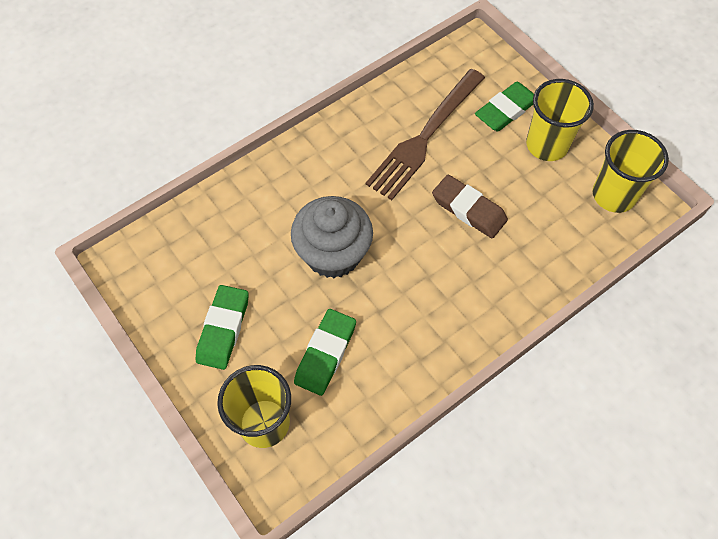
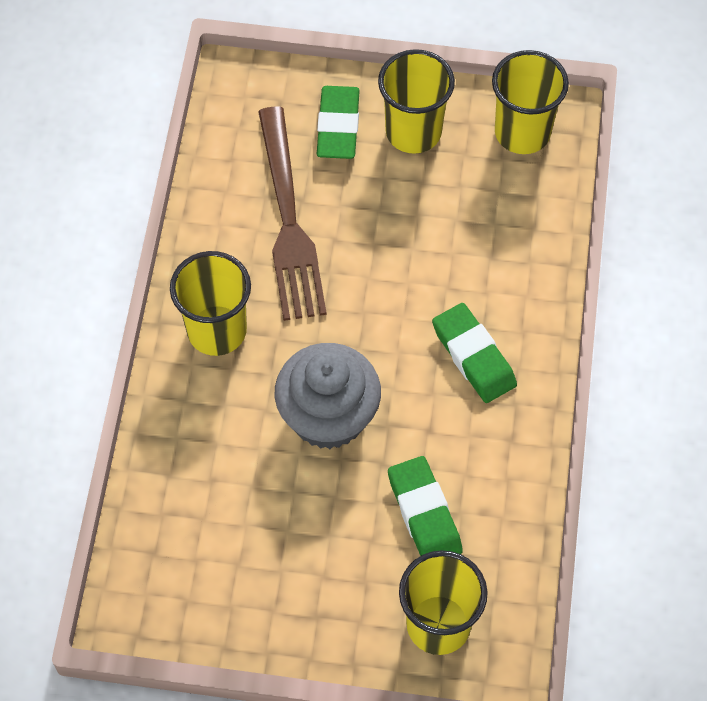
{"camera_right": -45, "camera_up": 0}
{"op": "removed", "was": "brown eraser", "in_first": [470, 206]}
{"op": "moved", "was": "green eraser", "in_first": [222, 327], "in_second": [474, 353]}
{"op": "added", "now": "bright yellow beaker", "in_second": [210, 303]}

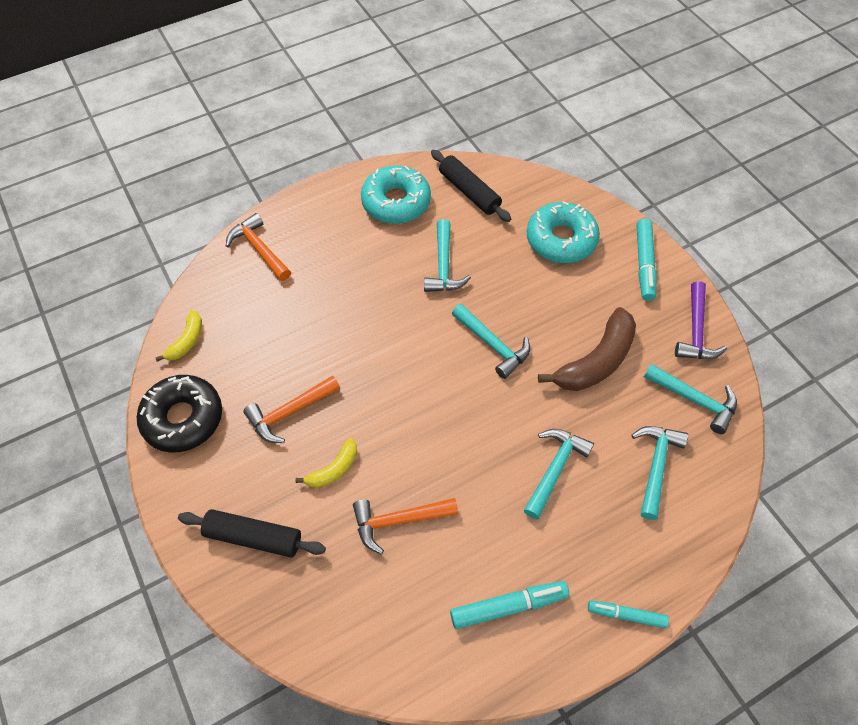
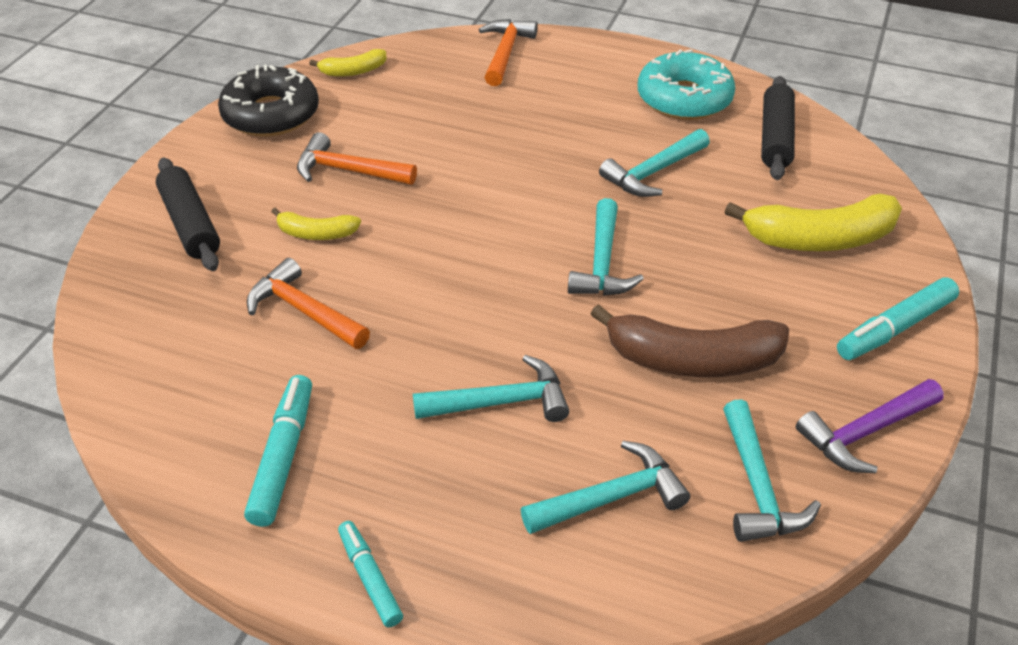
{"camera_right": 50, "camera_up": -15}
{"op": "replaced", "was": "turquoise doughnut", "now": "bright yellow banana fruit", "in_first": [563, 232], "in_second": [813, 222]}
{"op": "turned", "was": "turquoise marker pen", "in_first": [509, 605], "in_second": [278, 451], "clockwise": -120}

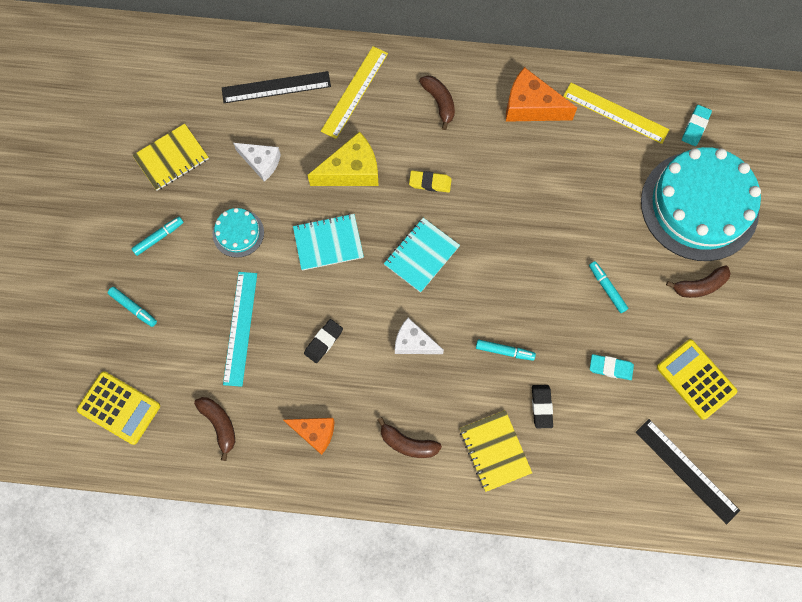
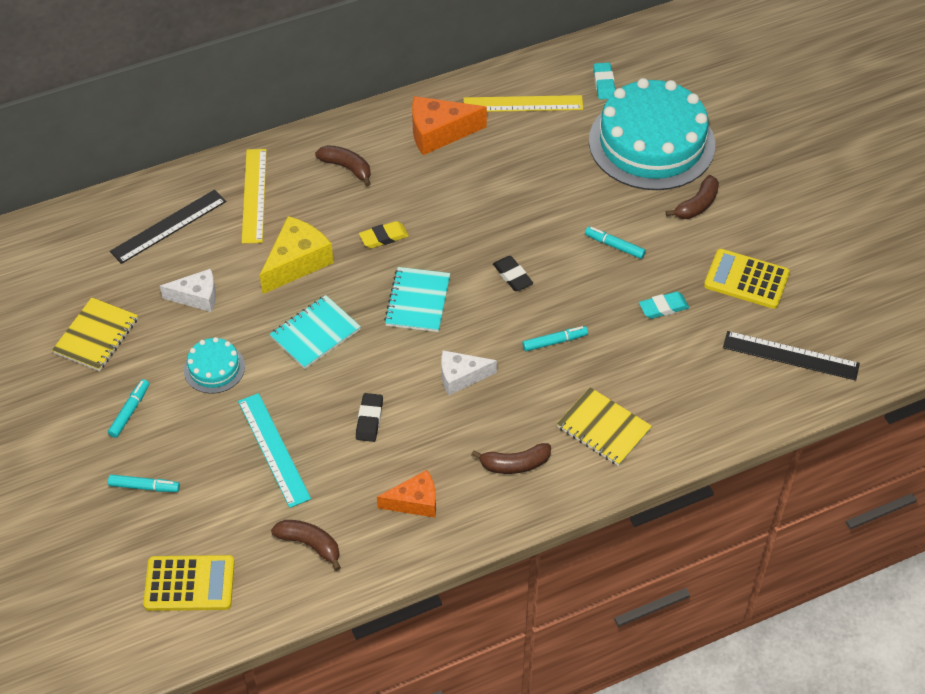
{"camera_right": -30, "camera_up": -20}
{"op": "moved", "was": "jet-black eraser", "in_first": [542, 406], "in_second": [513, 273]}

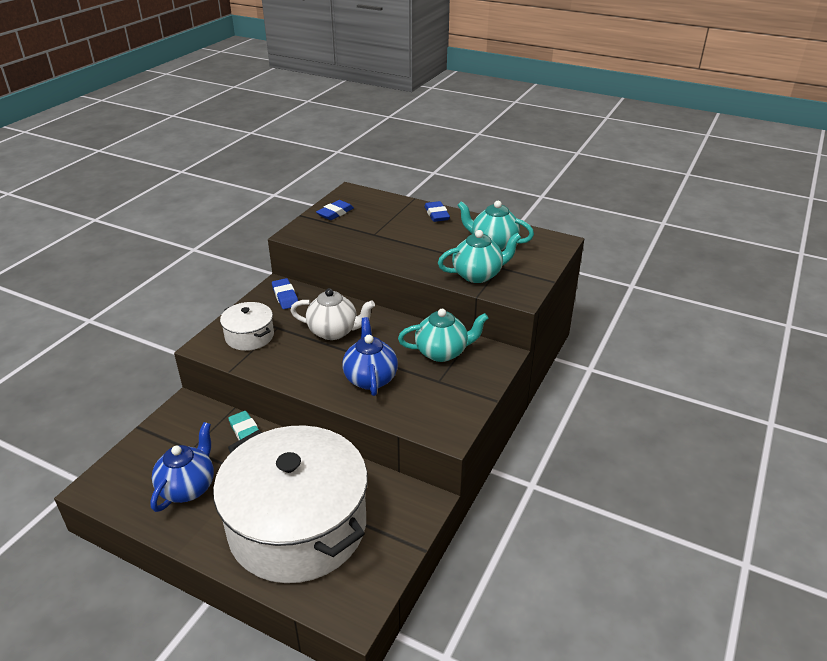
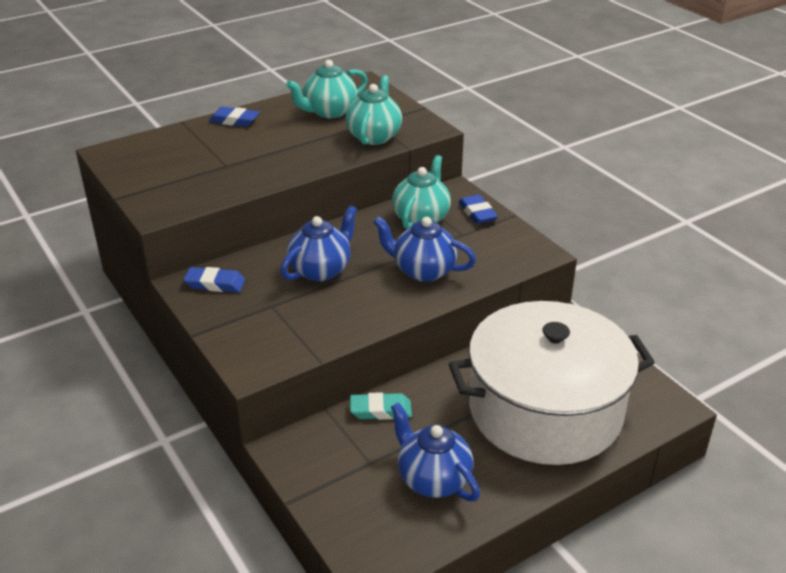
{"camera_right": -60, "camera_up": 0}
{"op": "moved", "was": "blue eraser", "in_first": [335, 210], "in_second": [478, 209]}
{"op": "recoloured", "was": "snow-white china teapot", "now": "blue china teapot", "in_first": [332, 314], "in_second": [318, 243]}
{"op": "removed", "was": "snow-white cooking pot", "in_first": [247, 326]}

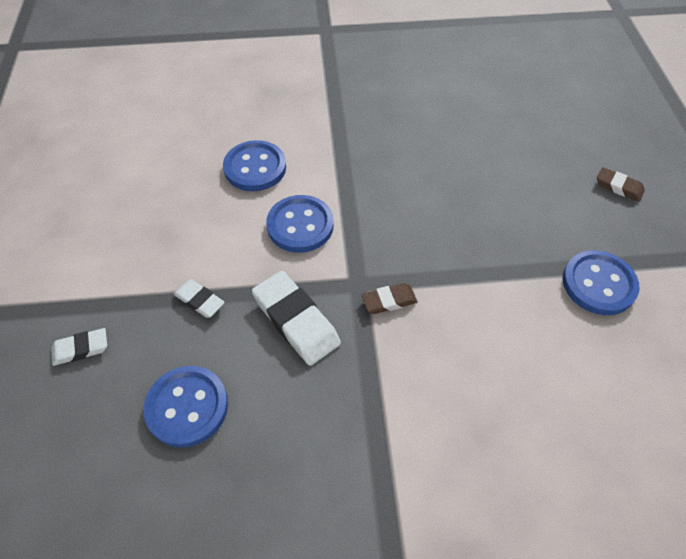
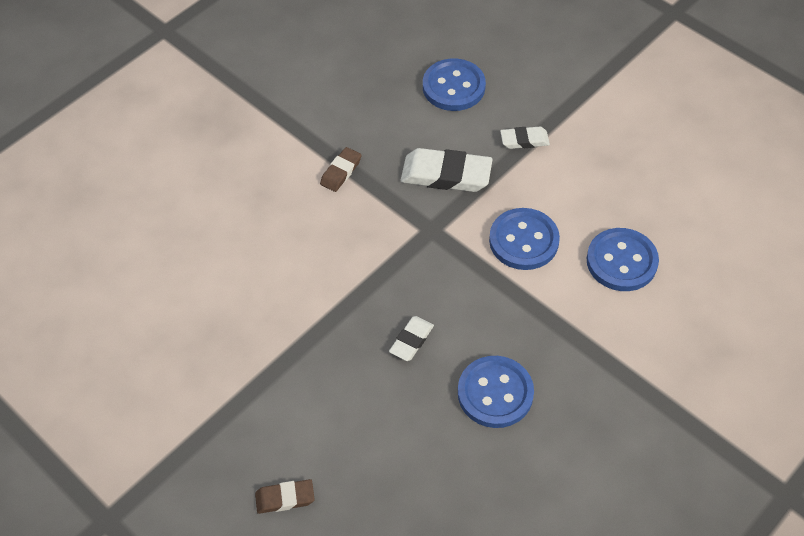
{"camera_right": 140, "camera_up": 0}
{"op": "moved", "was": "blue sewing button", "in_first": [600, 282], "in_second": [496, 392]}
{"op": "moved", "was": "brown eraser", "in_first": [389, 298], "in_second": [341, 169]}
{"op": "moved", "was": "snow-white eraser", "in_first": [79, 347], "in_second": [411, 338]}

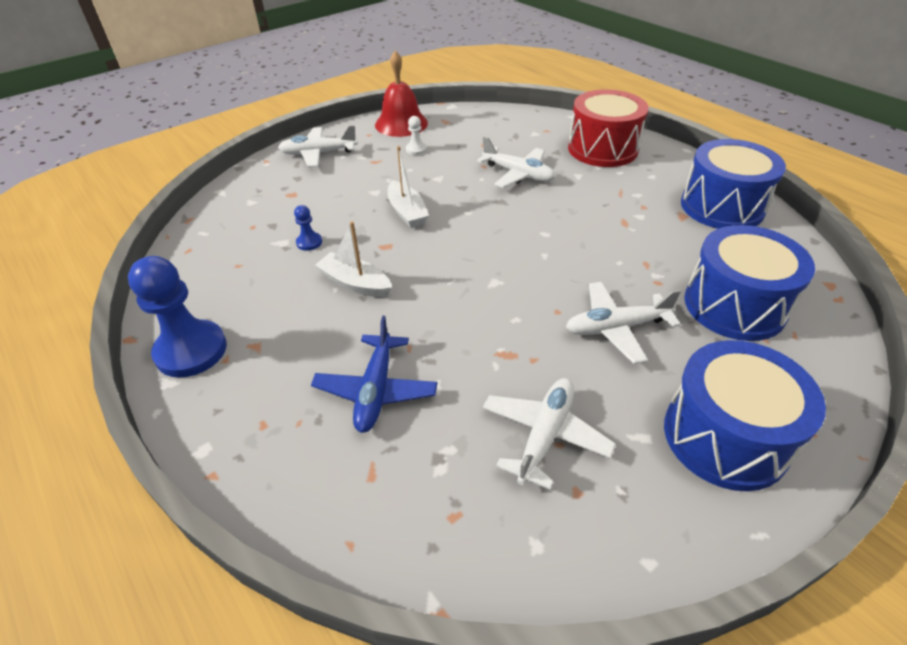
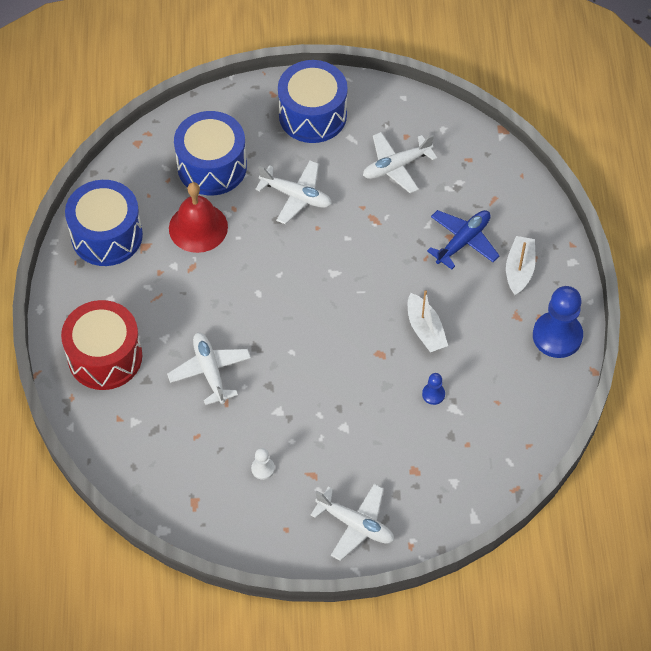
{"camera_right": -145, "camera_up": 15}
{"op": "moved", "was": "red school bell", "in_first": [401, 94], "in_second": [198, 217]}
{"op": "moved", "was": "snow-white boat", "in_first": [408, 187], "in_second": [520, 265]}

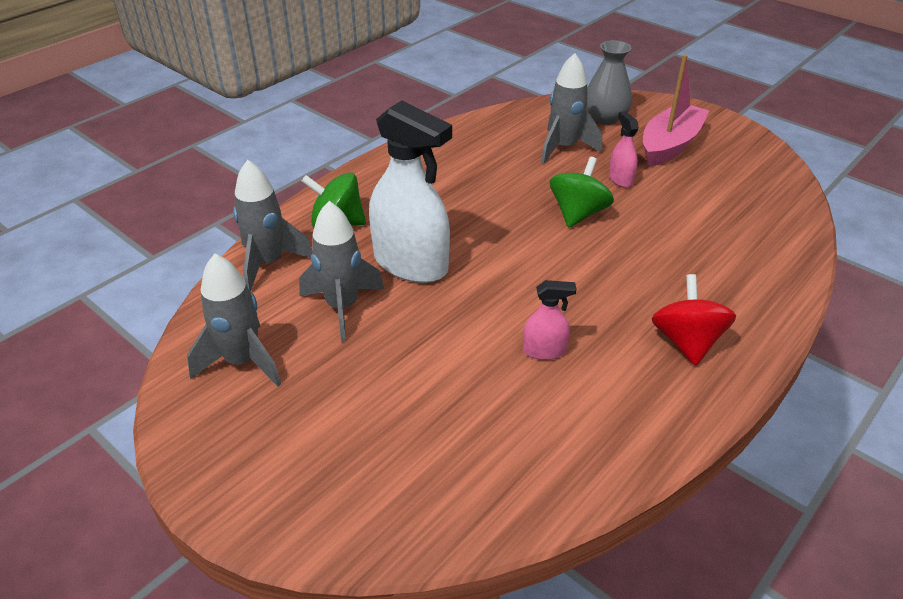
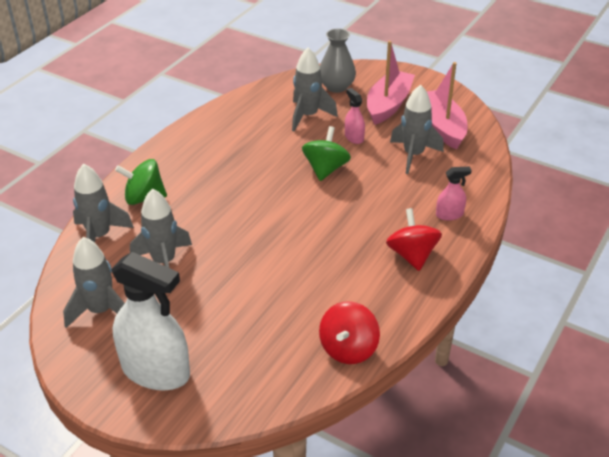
{"camera_right": -10, "camera_up": 0}
{"op": "moved", "was": "snow-white spray bottle", "in_first": [410, 191], "in_second": [150, 321]}
{"op": "moved", "was": "rosy spray bottle", "in_first": [550, 320], "in_second": [454, 194]}
{"op": "added", "now": "rosy boat", "in_second": [447, 106]}
{"op": "added", "now": "ash-grey rocket", "in_second": [417, 129]}
{"op": "added", "now": "red toy top", "in_second": [349, 332]}

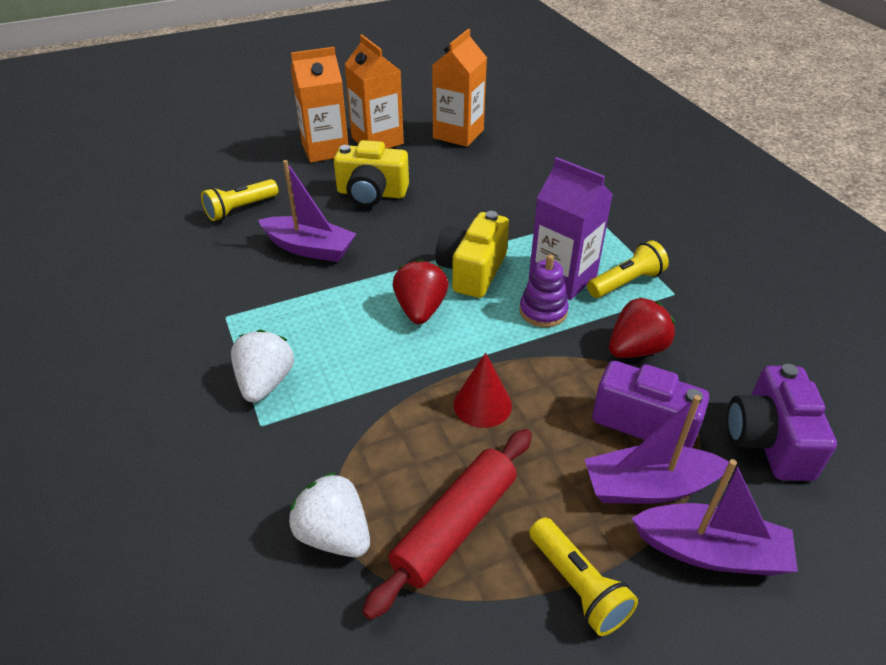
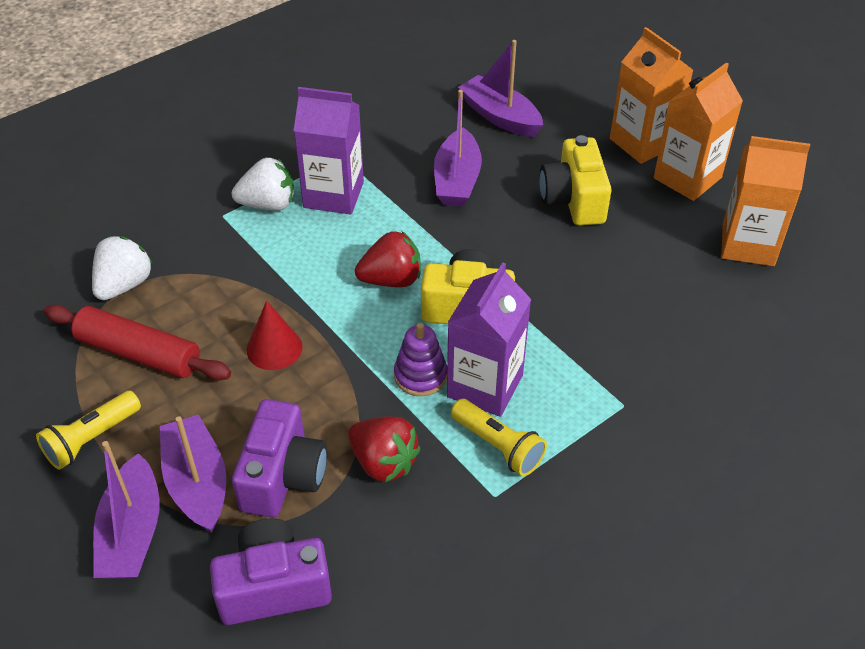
{"camera_right": 75, "camera_up": 5}
{"op": "replaced", "was": "bright yellow flashlight", "now": "purple boat", "in_first": [239, 200], "in_second": [500, 88]}
{"op": "added", "now": "purple milk carton", "in_second": [329, 151]}

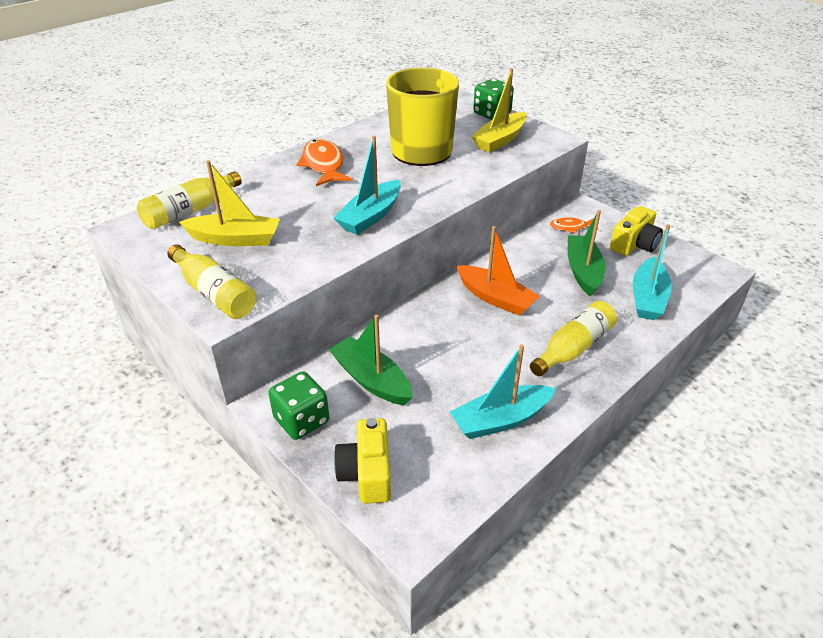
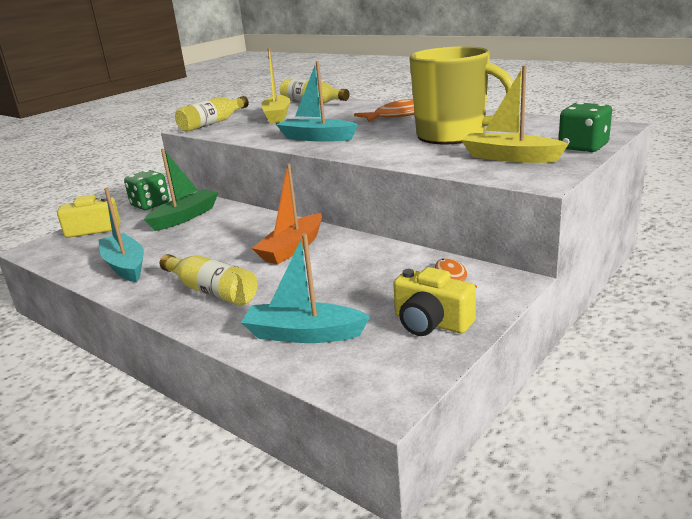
{"camera_right": 85, "camera_up": -15}
{"op": "removed", "was": "green boat", "in_first": [587, 253]}

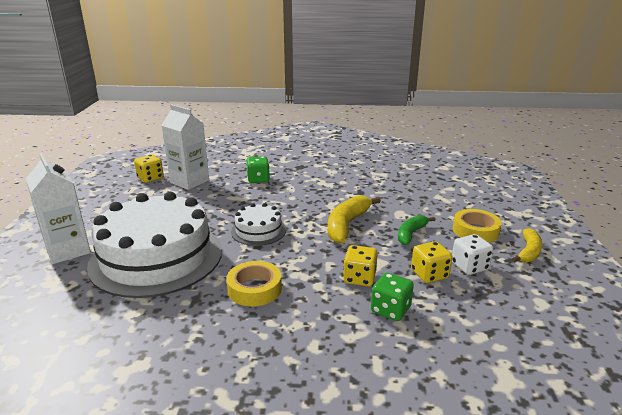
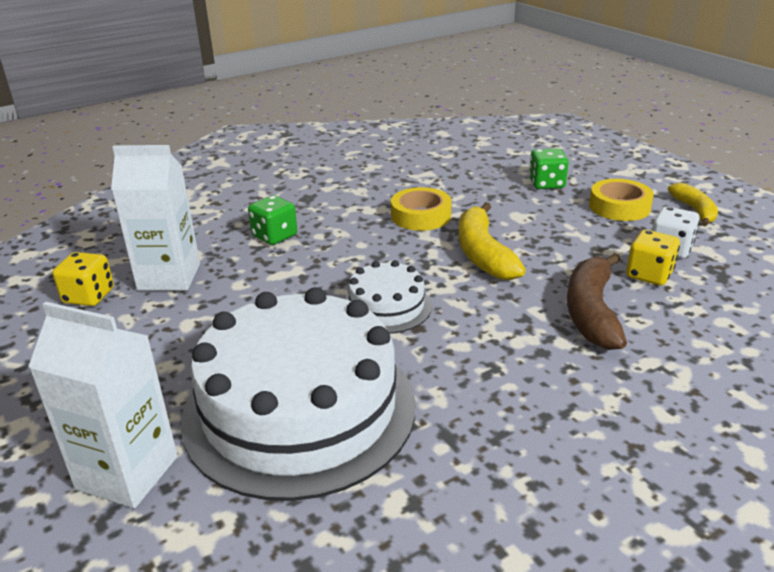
{"camera_right": -35, "camera_up": 5}
{"op": "removed", "was": "green banana fruit", "in_first": [416, 230]}
{"op": "replaced", "was": "bright yellow dice", "now": "brown banana fruit", "in_first": [360, 265], "in_second": [597, 301]}
{"op": "moved", "was": "bright yellow sticky tape", "in_first": [254, 284], "in_second": [421, 209]}
{"op": "moved", "was": "green dice", "in_first": [392, 297], "in_second": [549, 168]}

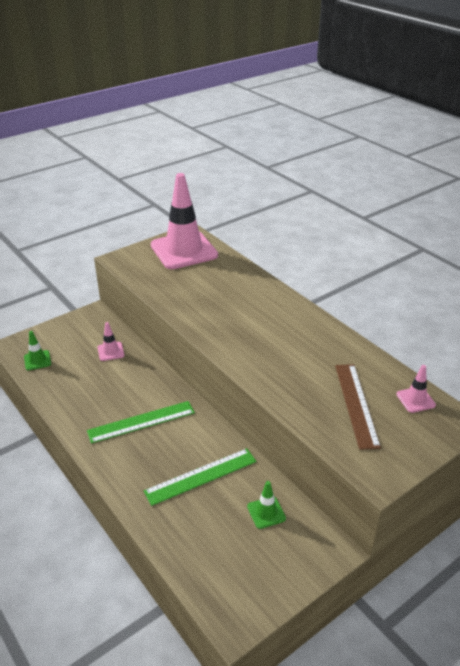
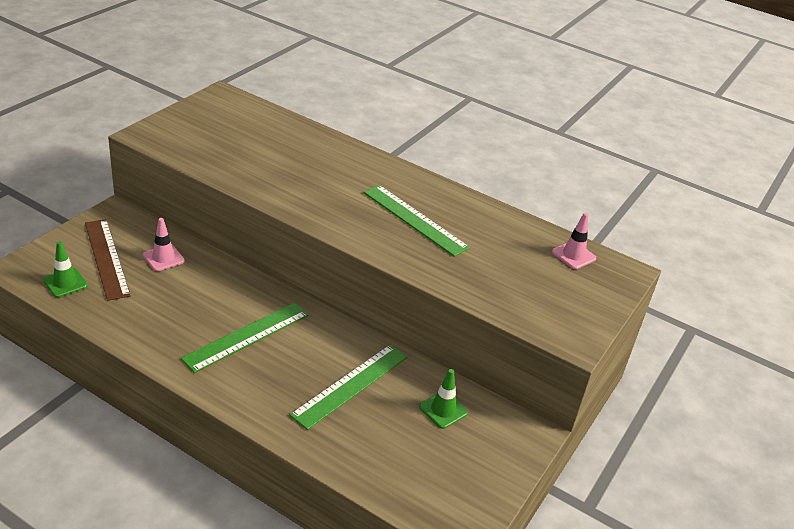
{"camera_right": -25, "camera_up": 0}
{"op": "removed", "was": "rosy road cone", "in_first": [184, 221]}
{"op": "moved", "was": "brown ruler", "in_first": [358, 407], "in_second": [108, 260]}
{"op": "added", "now": "green ruler", "in_second": [416, 221]}

